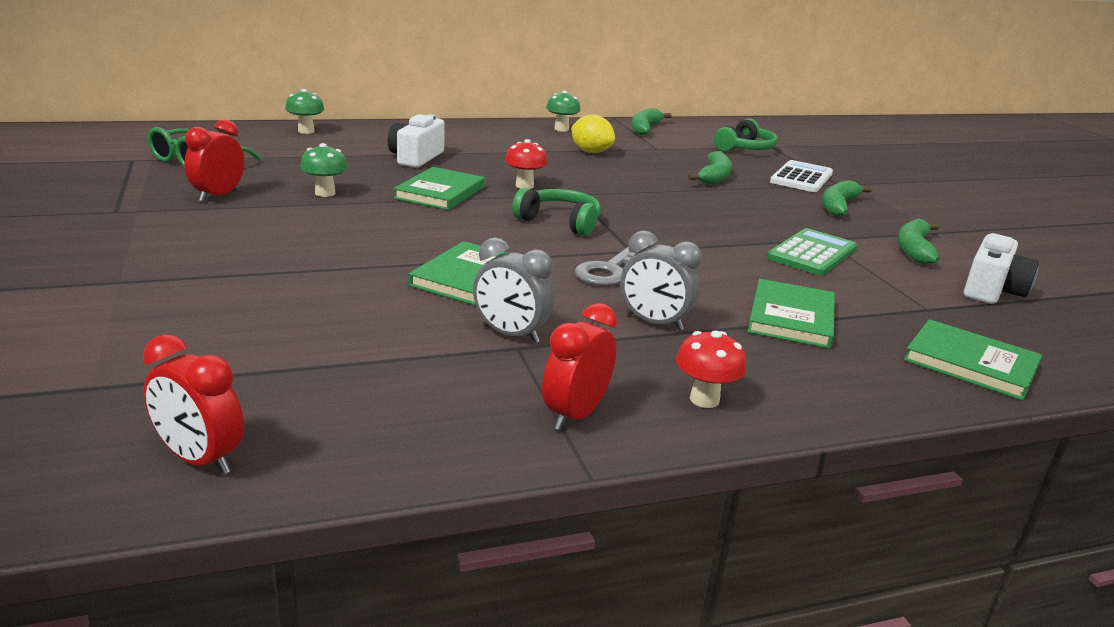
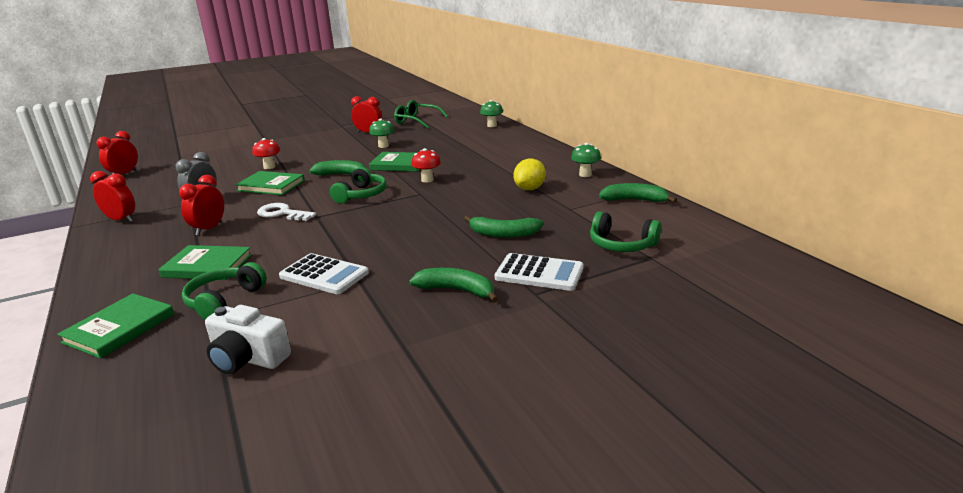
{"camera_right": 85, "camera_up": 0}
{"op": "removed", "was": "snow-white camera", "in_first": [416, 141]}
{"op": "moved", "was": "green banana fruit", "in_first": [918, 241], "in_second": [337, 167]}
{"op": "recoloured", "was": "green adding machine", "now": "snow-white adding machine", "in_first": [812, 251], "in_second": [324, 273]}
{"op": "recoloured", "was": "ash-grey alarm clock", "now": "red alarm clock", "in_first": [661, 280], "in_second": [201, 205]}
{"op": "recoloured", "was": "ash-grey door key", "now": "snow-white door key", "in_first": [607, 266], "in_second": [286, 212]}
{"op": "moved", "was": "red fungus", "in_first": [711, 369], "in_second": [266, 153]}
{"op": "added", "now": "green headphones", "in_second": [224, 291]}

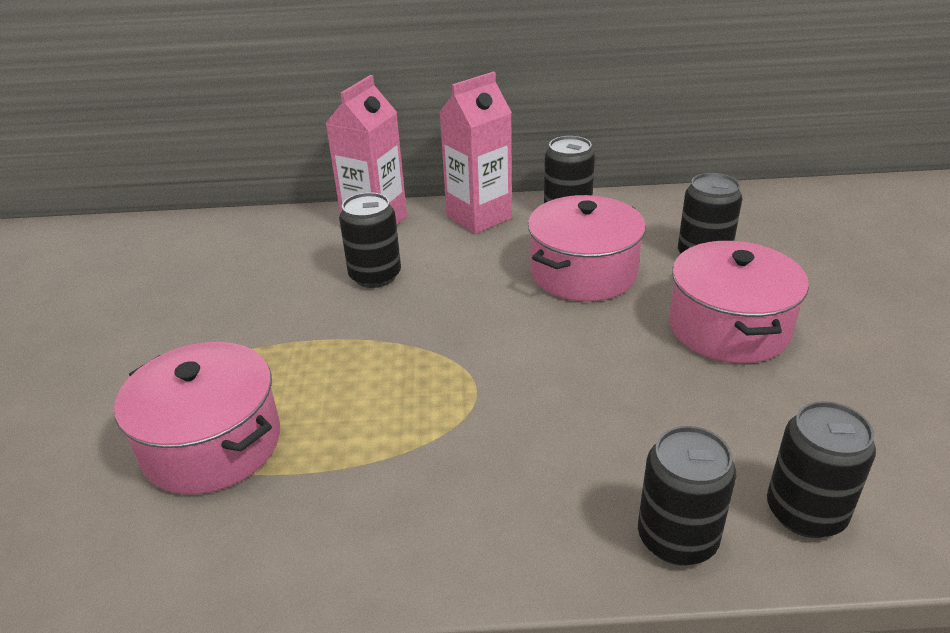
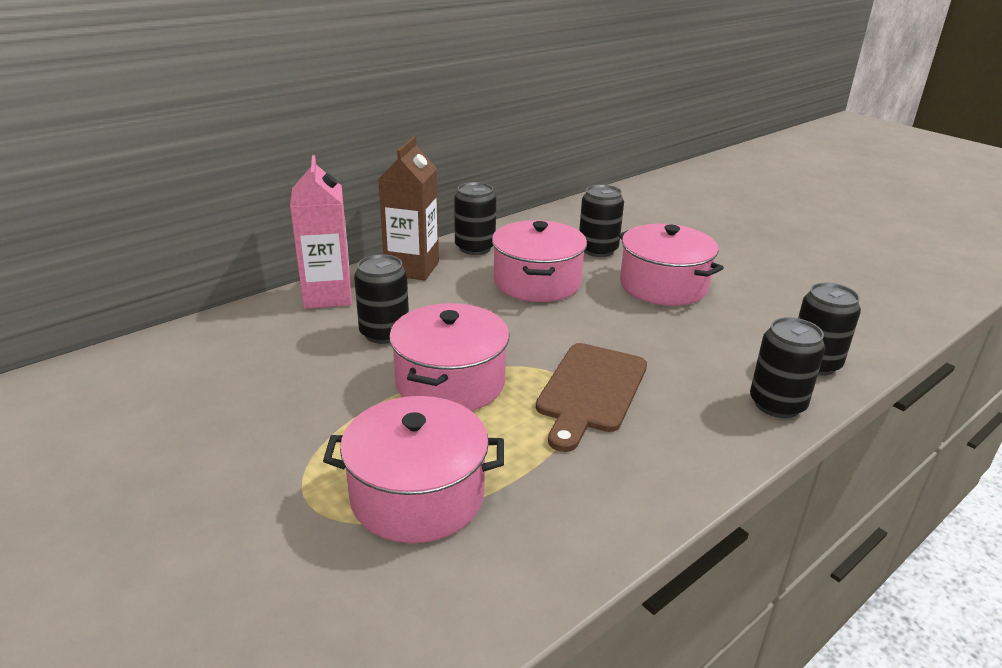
{"camera_right": -40, "camera_up": -5}
{"op": "recoloured", "was": "rosy milk carton", "now": "brown milk carton", "in_first": [476, 152], "in_second": [408, 208]}
{"op": "added", "now": "rosy cooking pot", "in_second": [449, 357]}
{"op": "added", "now": "brown bread board", "in_second": [591, 397]}

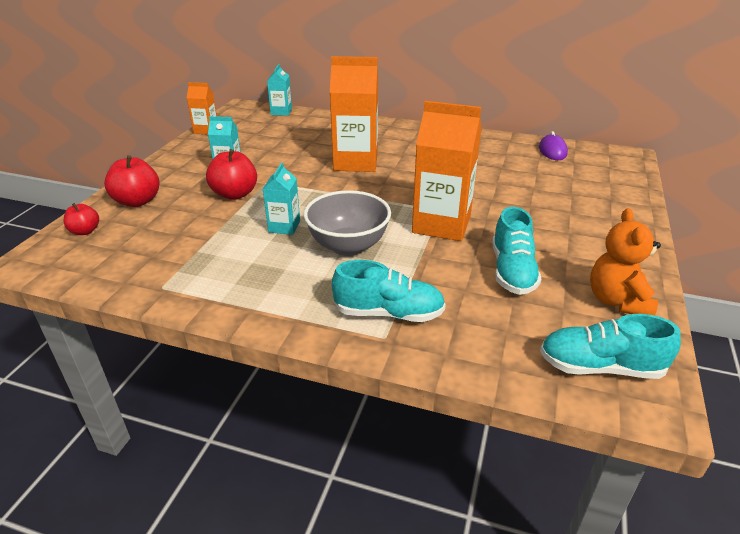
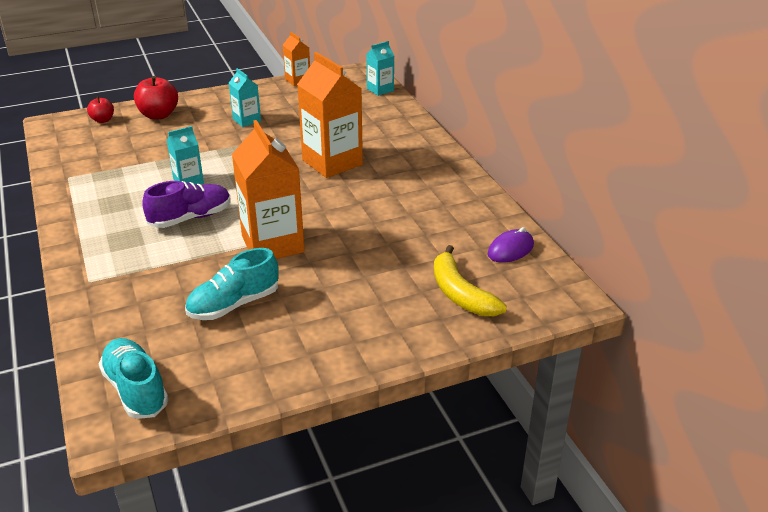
{"camera_right": 50, "camera_up": 0}
{"op": "removed", "was": "red apple fruit", "in_first": [231, 174]}
{"op": "replaced", "was": "ash-grey serving bowl", "now": "purple lace-up shoe", "in_first": [347, 223], "in_second": [186, 204]}
{"op": "removed", "was": "orange teddy bear", "in_first": [625, 262]}
{"op": "removed", "was": "turquoise lace-up shoe", "in_first": [389, 291]}
{"op": "added", "now": "bright yellow banana fruit", "in_second": [470, 280]}

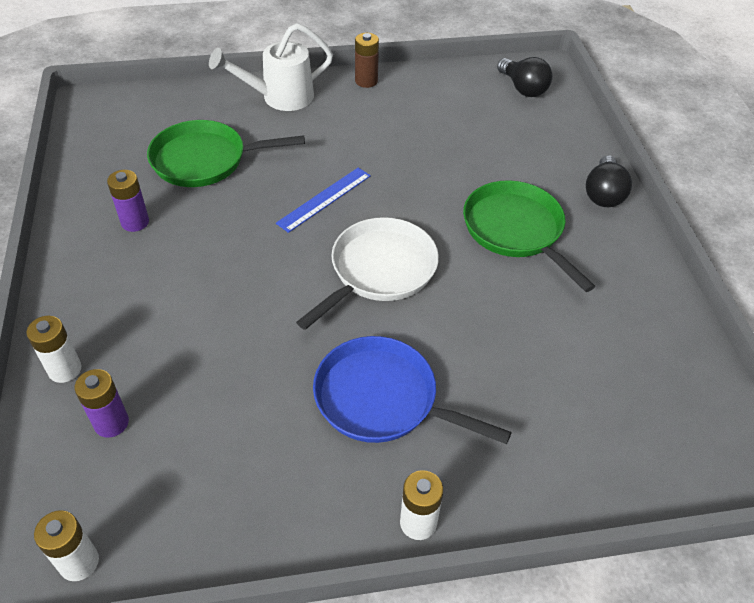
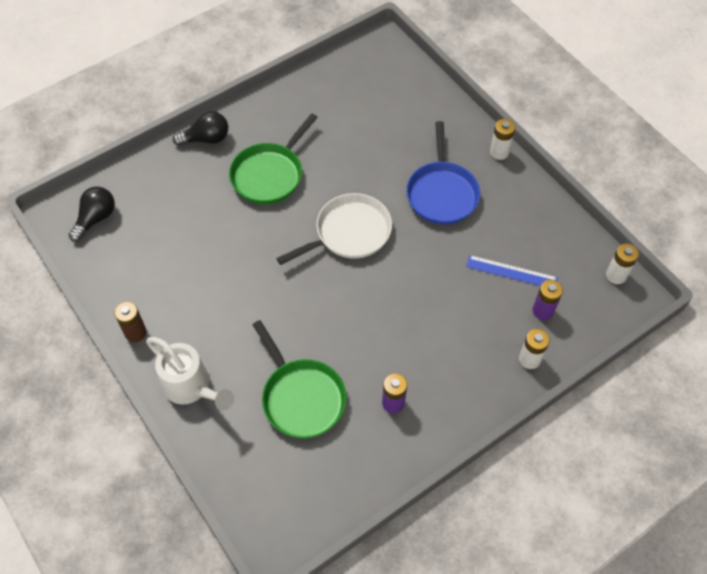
{"camera_right": -115, "camera_up": 10}
{"op": "moved", "was": "blue ruler", "in_first": [323, 200], "in_second": [512, 270]}
{"op": "turned", "was": "snow-white skillet", "in_first": [367, 273], "in_second": [334, 229], "clockwise": 135}

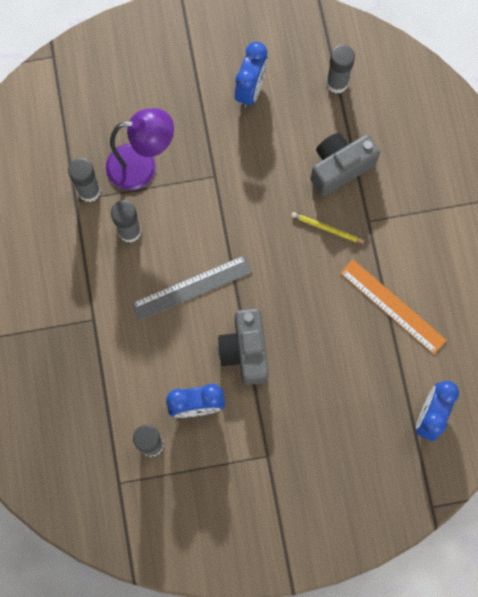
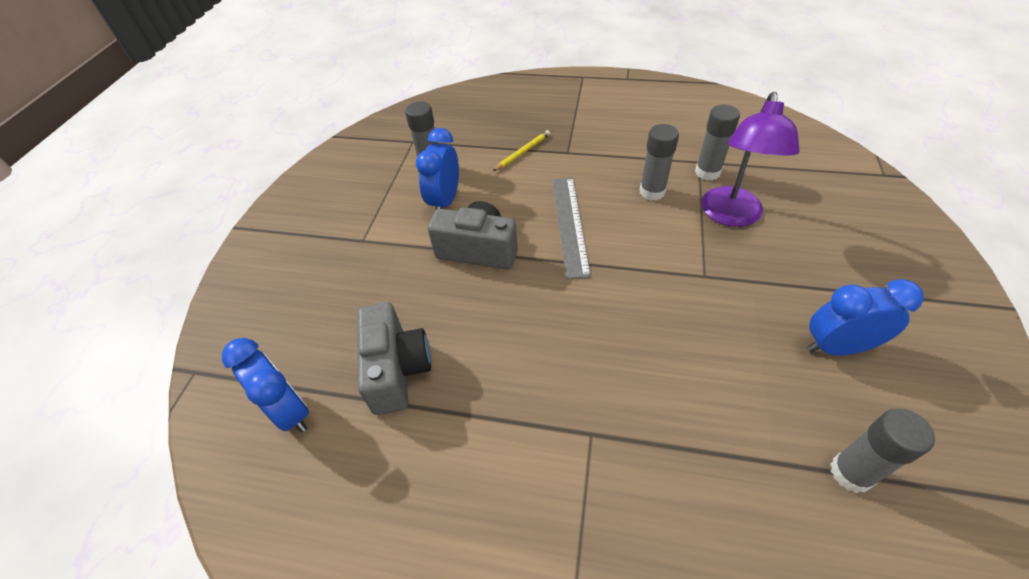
{"camera_right": 115, "camera_up": -25}
{"op": "turned", "was": "blue alarm clock", "in_first": [251, 75], "in_second": [865, 317], "clockwise": 135}
{"op": "moved", "was": "ash-grey camera", "in_first": [345, 164], "in_second": [394, 358]}
{"op": "moved", "was": "bright yellow lead pencil", "in_first": [329, 228], "in_second": [521, 150]}
{"op": "removed", "was": "orange ruler", "in_first": [393, 306]}

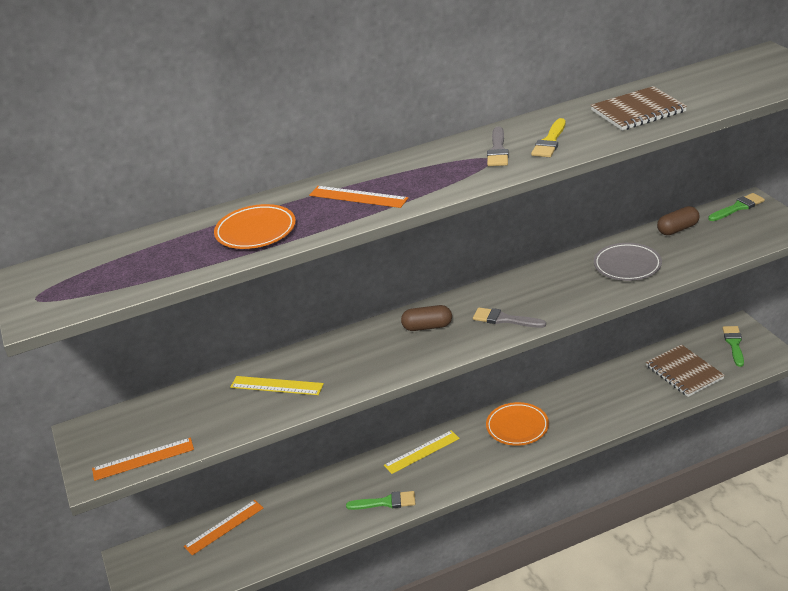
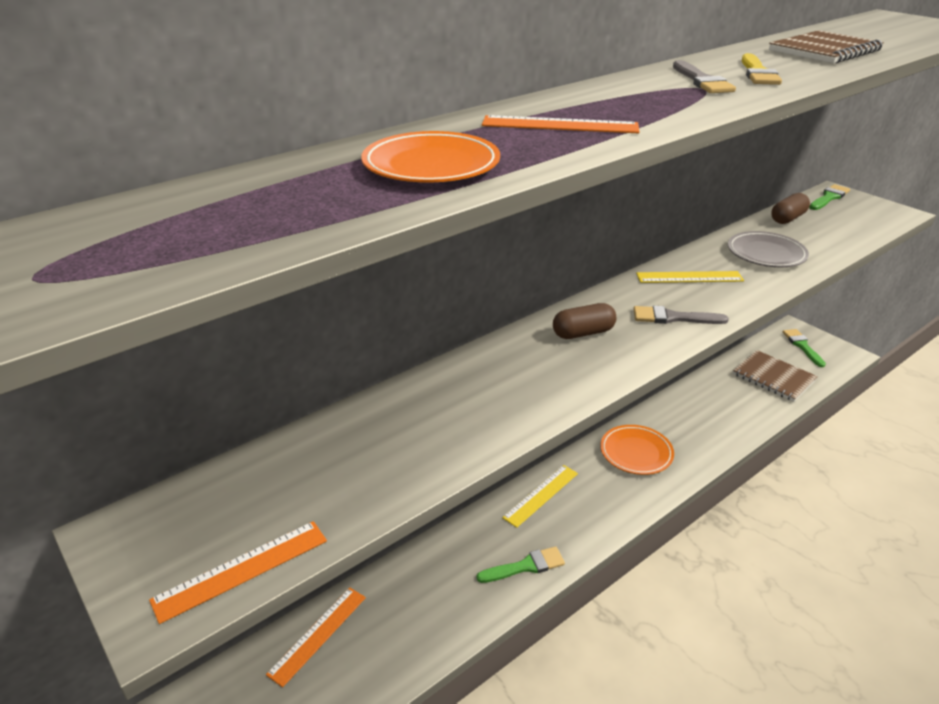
{"camera_right": -20, "camera_up": 0}
{"op": "moved", "was": "bright yellow ruler", "in_first": [277, 385], "in_second": [690, 277]}

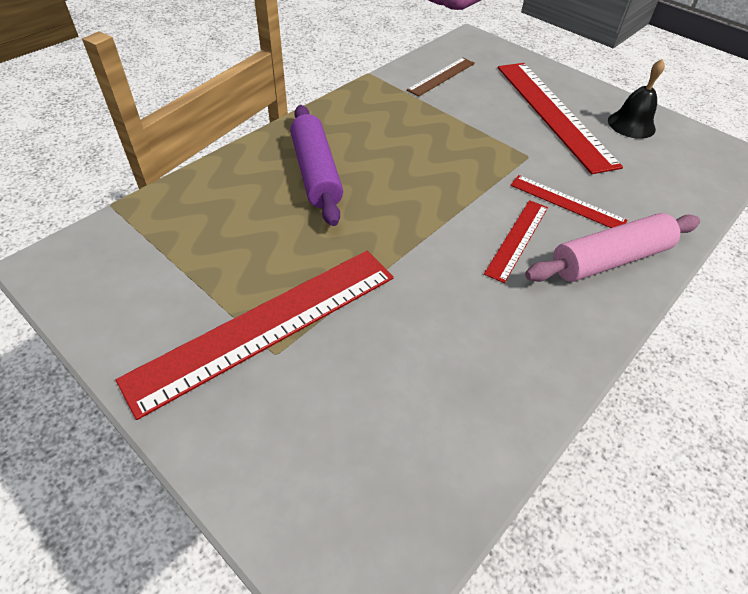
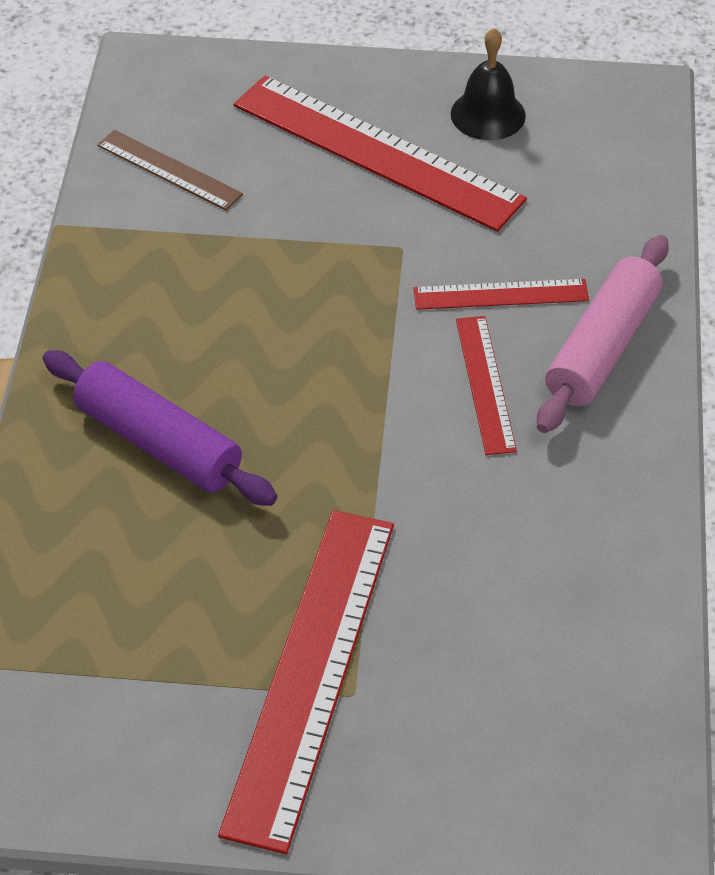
{"camera_right": -35, "camera_up": 0}
{"op": "turned", "was": "brown ruler", "in_first": [441, 77], "in_second": [170, 170], "clockwise": -60}

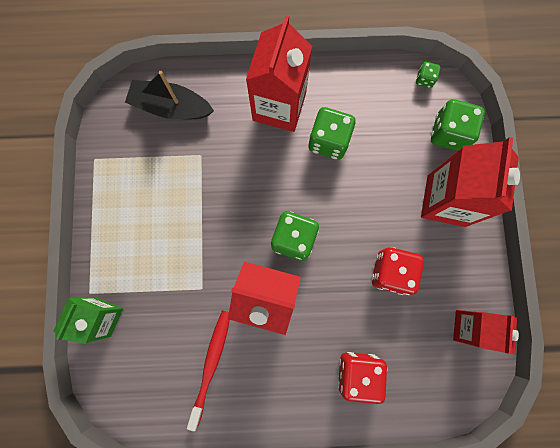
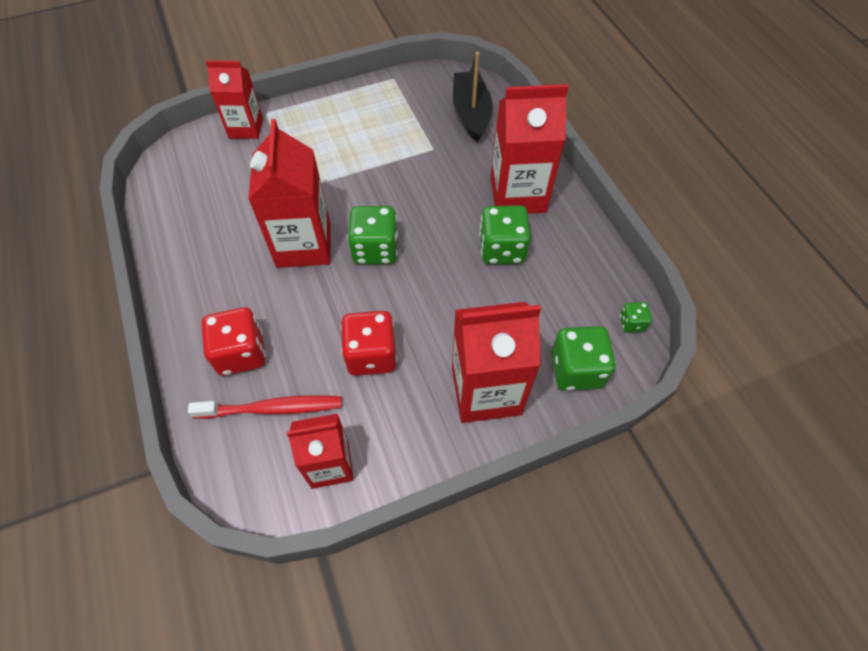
{"camera_right": 70, "camera_up": -20}
{"op": "recoloured", "was": "green milk carton", "now": "red milk carton", "in_first": [88, 321], "in_second": [234, 100]}
{"op": "moved", "was": "red tooth brush", "in_first": [208, 370], "in_second": [265, 407]}

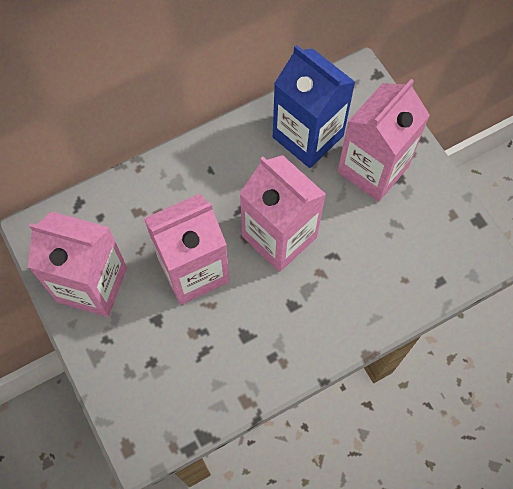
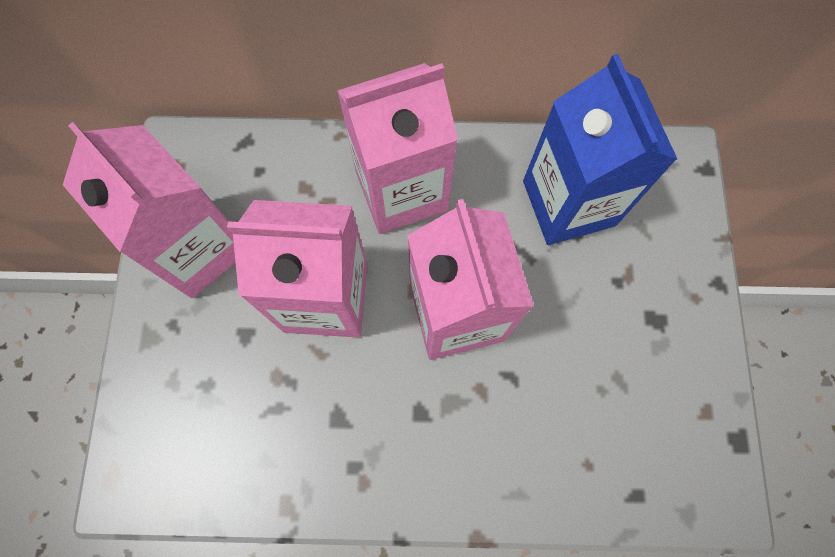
{"camera_right": 30, "camera_up": 5}
{"op": "moved", "was": "rosy milk carton", "in_first": [384, 140], "in_second": [398, 148]}

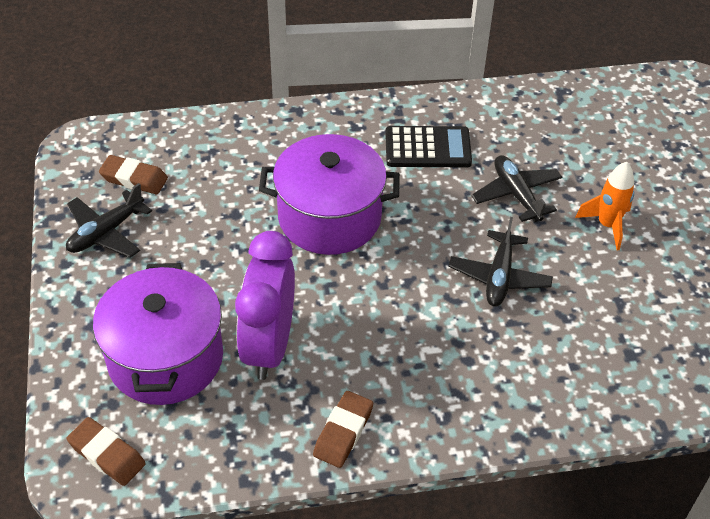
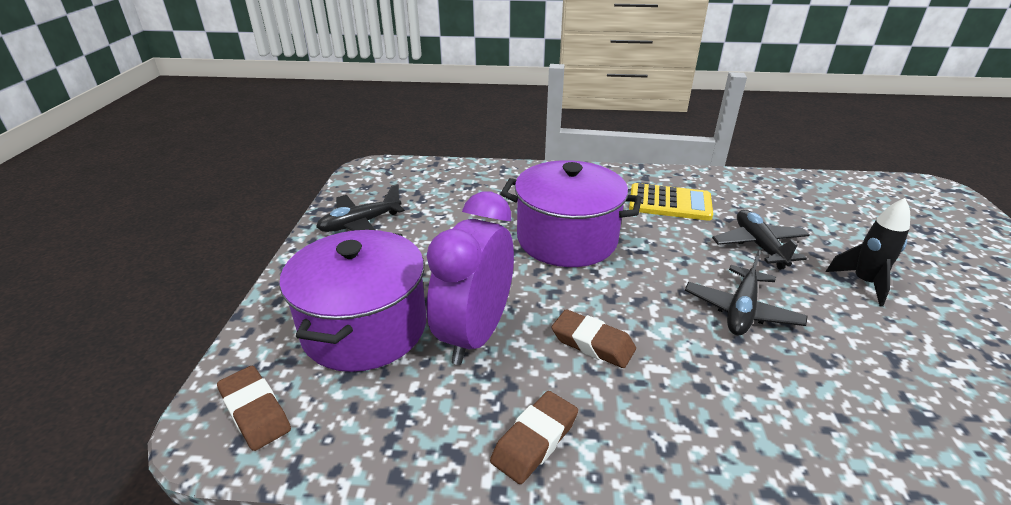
{"camera_right": 15, "camera_up": -15}
{"op": "recoloured", "was": "jet-black adding machine", "now": "bright yellow adding machine", "in_first": [428, 146], "in_second": [671, 202]}
{"op": "moved", "was": "brown eraser", "in_first": [133, 174], "in_second": [593, 338]}
{"op": "recoloured", "was": "orange rocket", "now": "jet-black rocket", "in_first": [605, 206], "in_second": [868, 252]}

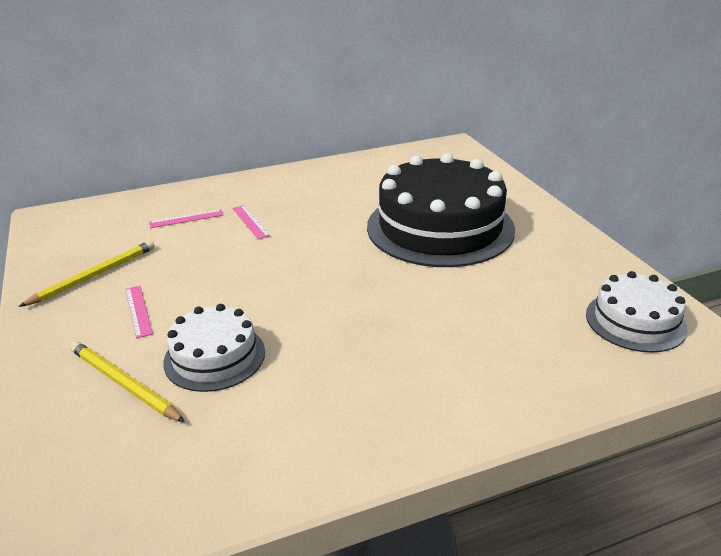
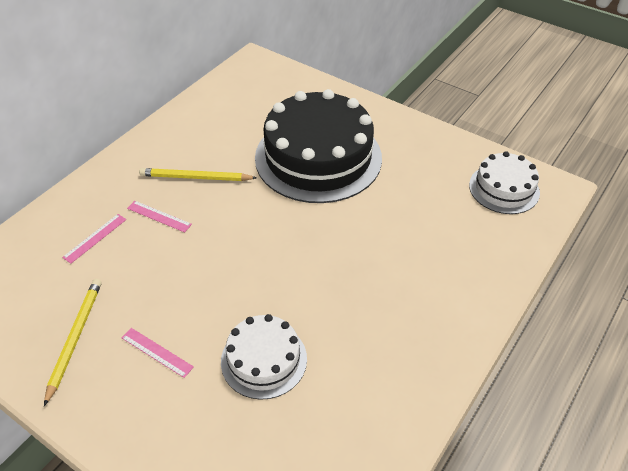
{"camera_right": -35, "camera_up": 15}
{"op": "moved", "was": "bright yellow lead pencil", "in_first": [127, 381], "in_second": [198, 174]}

